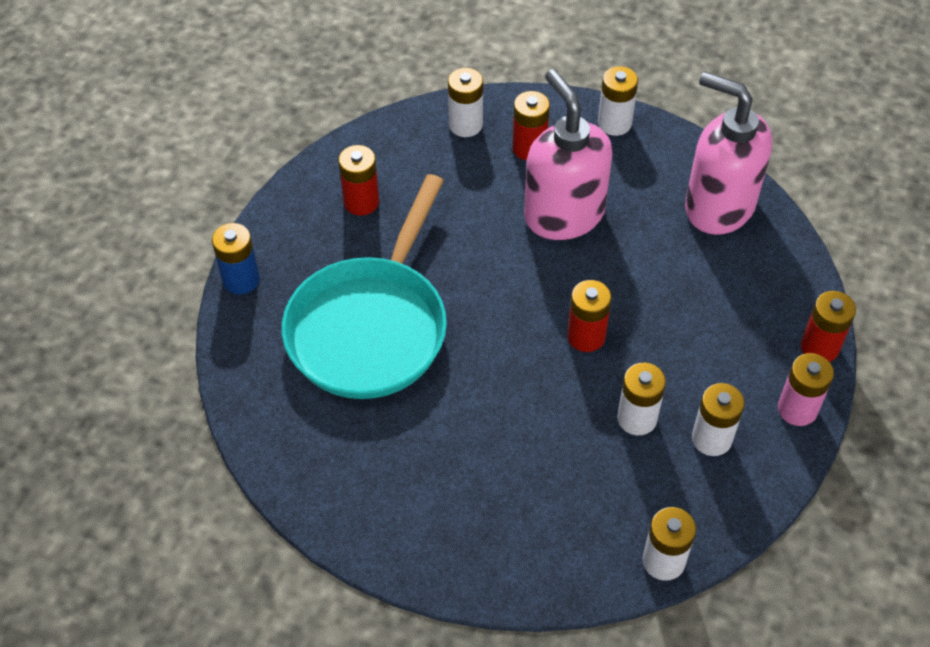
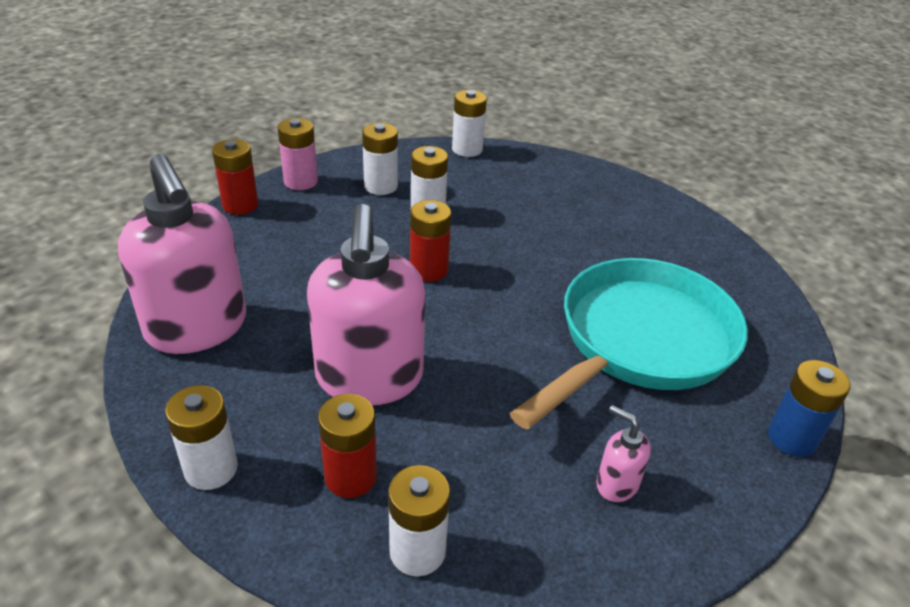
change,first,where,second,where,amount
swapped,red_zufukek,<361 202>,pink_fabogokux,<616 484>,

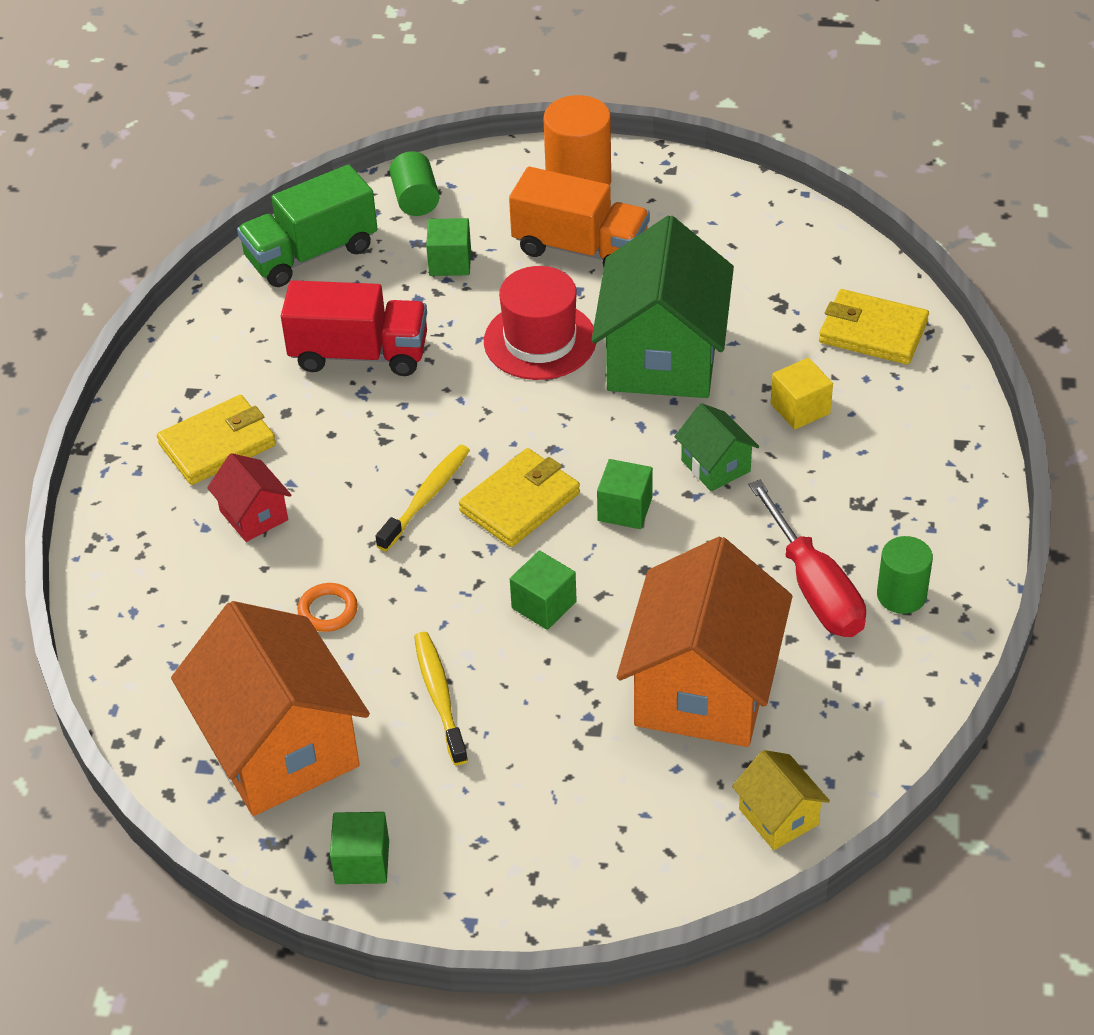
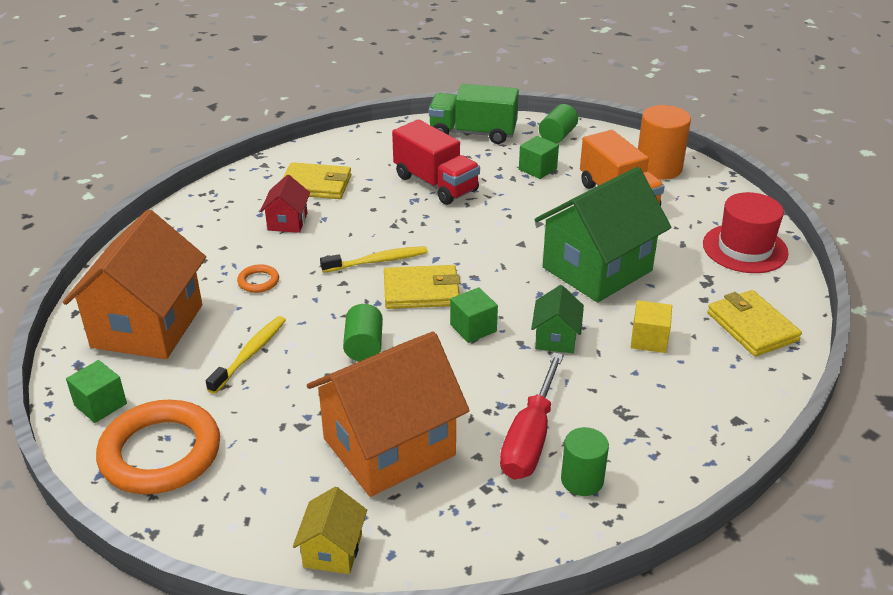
change,first,where,second,where,amount
new,,,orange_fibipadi,<160 453>,
shifted,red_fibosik,<540 340>,,<745 248>,
swapped,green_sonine,<544 605>,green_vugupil,<364 346>,

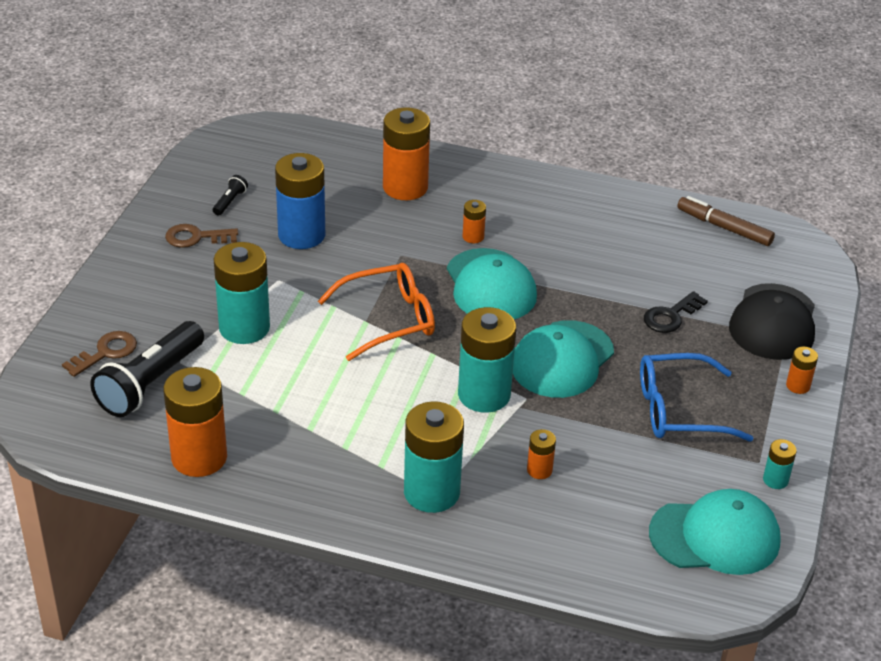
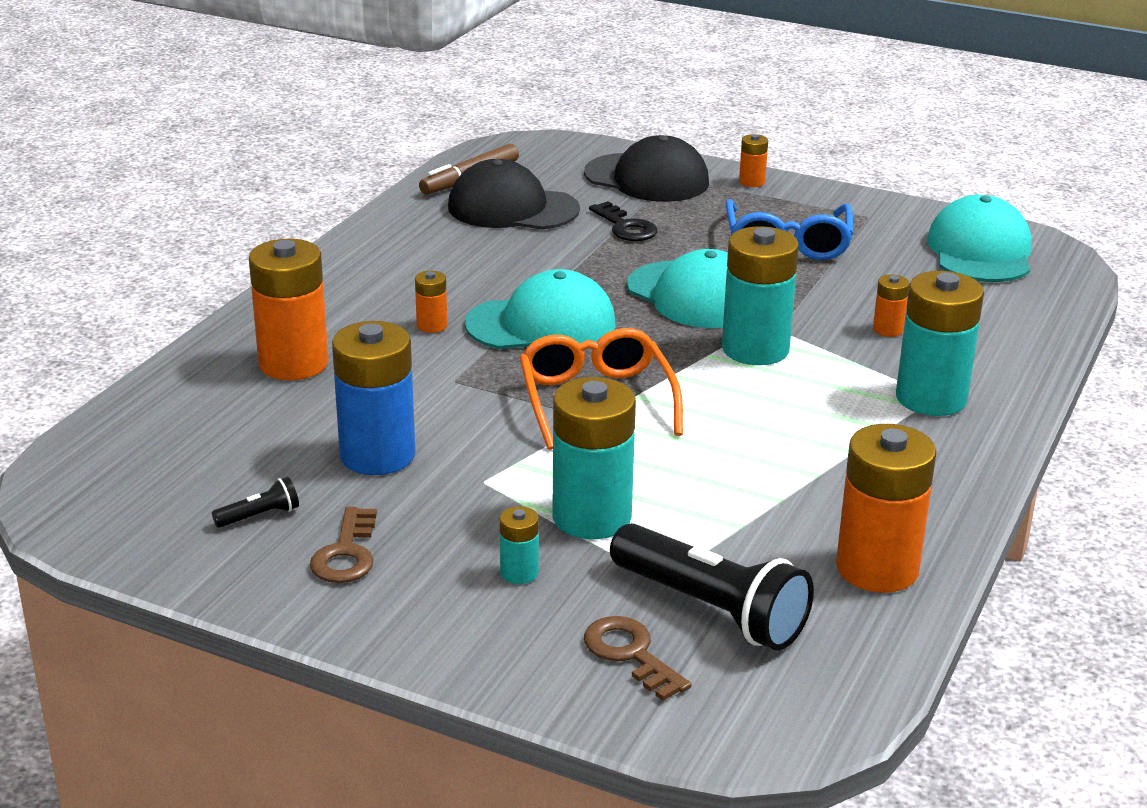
change,first,where,second,where,amount
new,,,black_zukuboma,<512 208>,
shifted,turquoise_zufukek,<775 480>,,<519 573>,
rotated,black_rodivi,<230 202>,,<260 516>,120 degrees clockwise

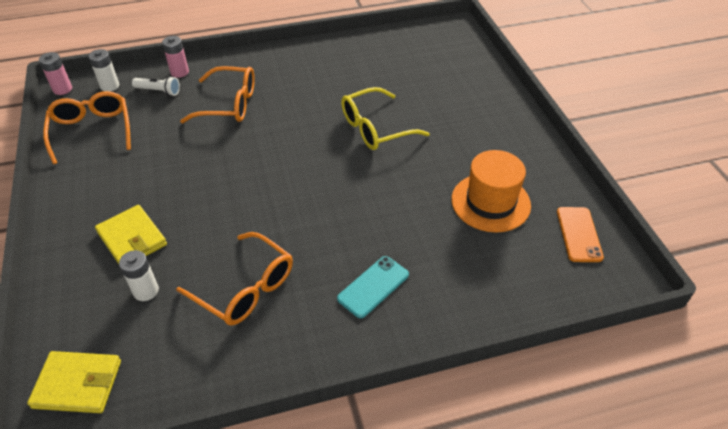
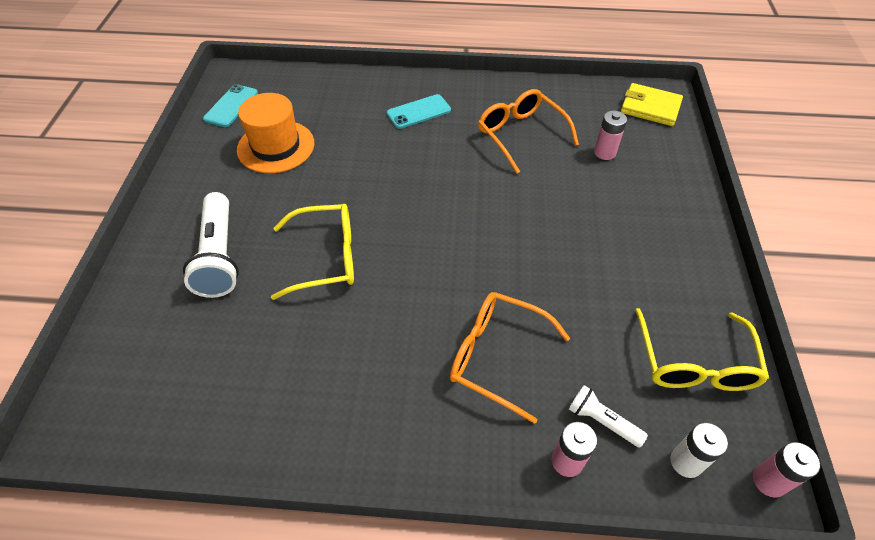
change,first,where,second,where,amount
gone,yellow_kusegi,<132 238>,,,
new,,,white_rodivi,<219 256>,
repainted,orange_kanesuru,<92 131>,yellow_kanesuru,<694 363>,
repainted,white_zufukek,<146 291>,pink_zufukek,<604 152>,
repainted,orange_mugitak,<578 234>,turquoise_mugitak,<231 106>,

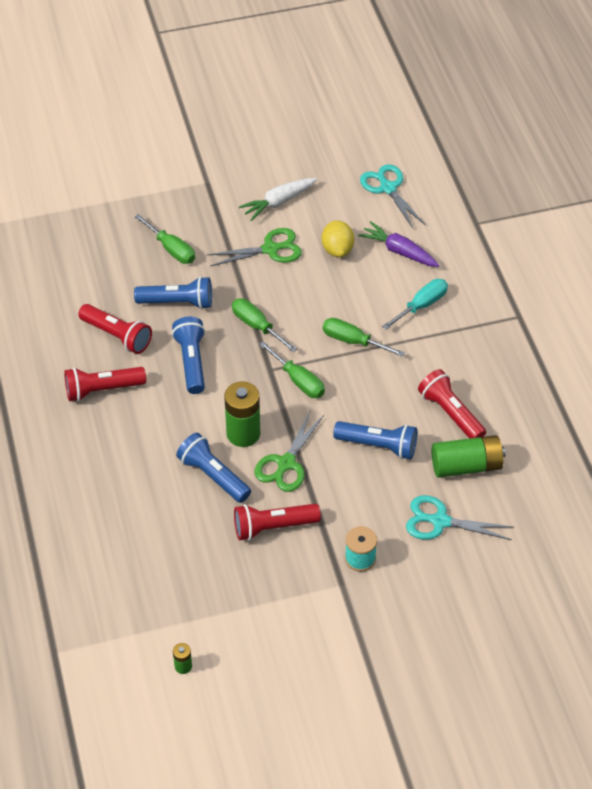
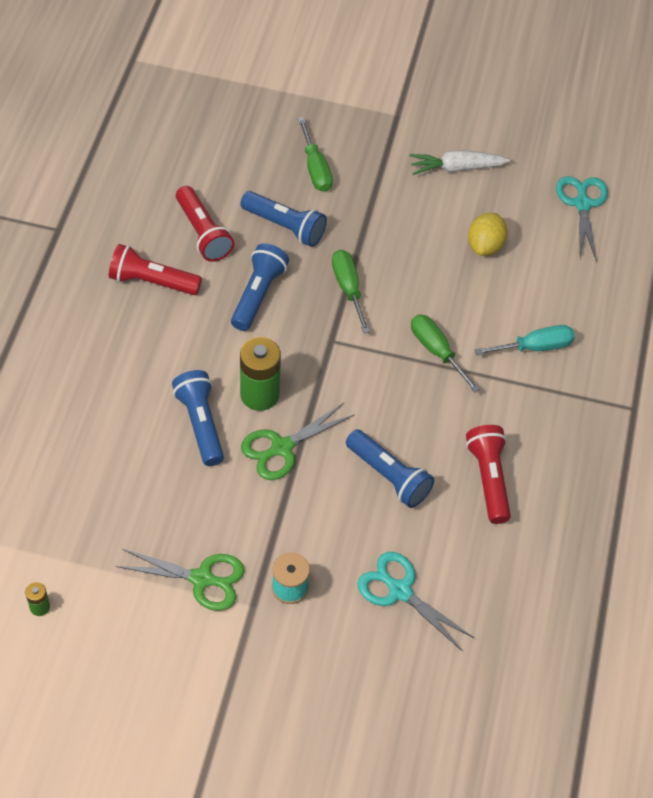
change,first,where,second,where,amount
gone,red_rodivi,<273 527>,,,
gone,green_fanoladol,<298 381>,,,
gone,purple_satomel,<399 251>,,,
gone,green_zufukek,<466 466>,,,
shifted,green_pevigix,<270 249>,,<201 579>,

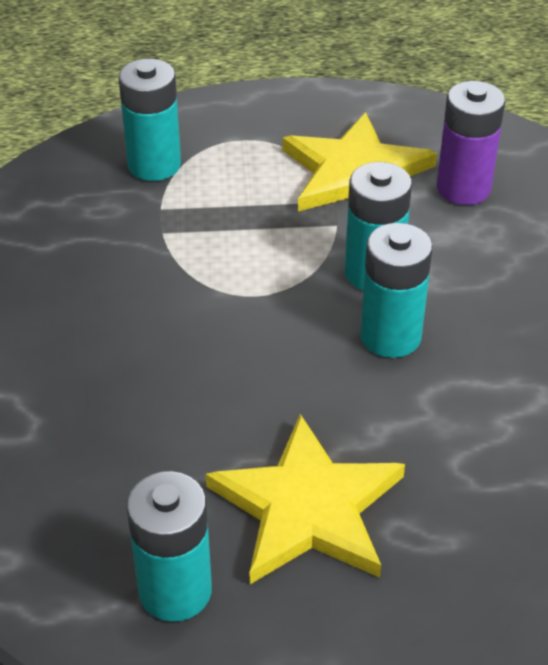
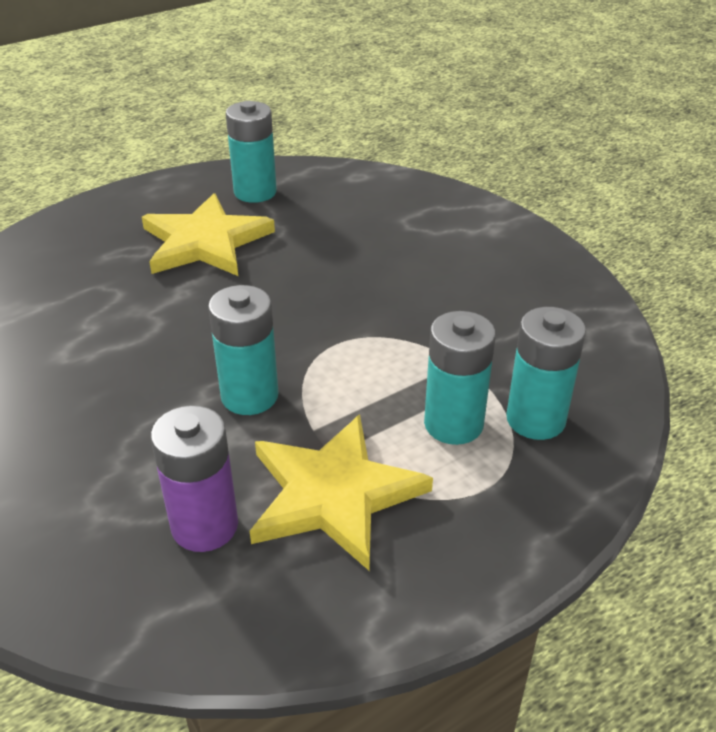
change,first,where,second,where,amount
shifted,turquoise_zufukek,<390 336>,,<453 424>,

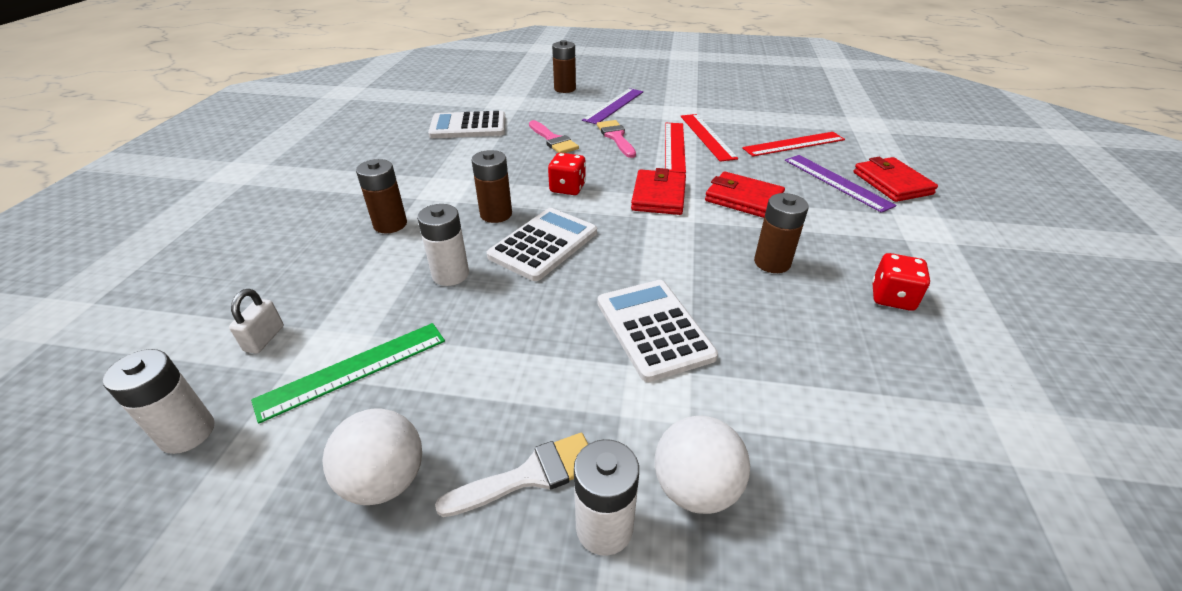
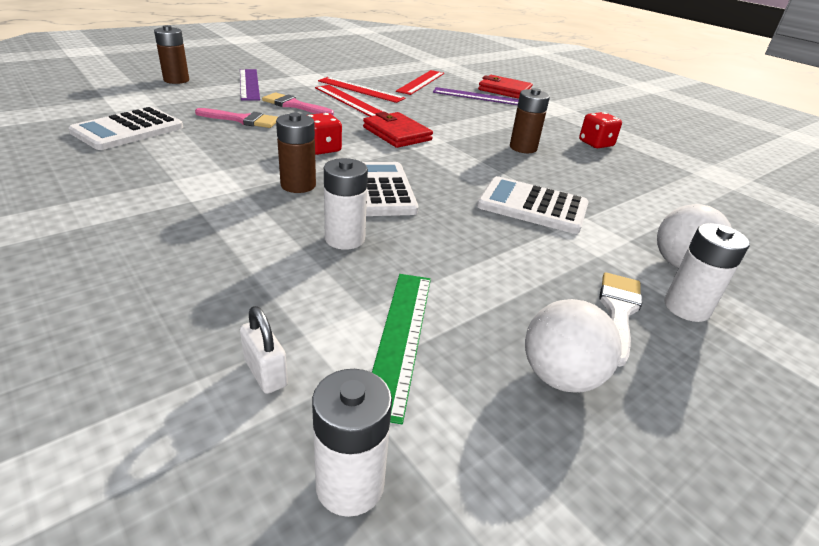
change,first,where,second,where,amount
gone,brown_zufukek,<390 224>,,,
gone,red_kusegi,<743 199>,,,

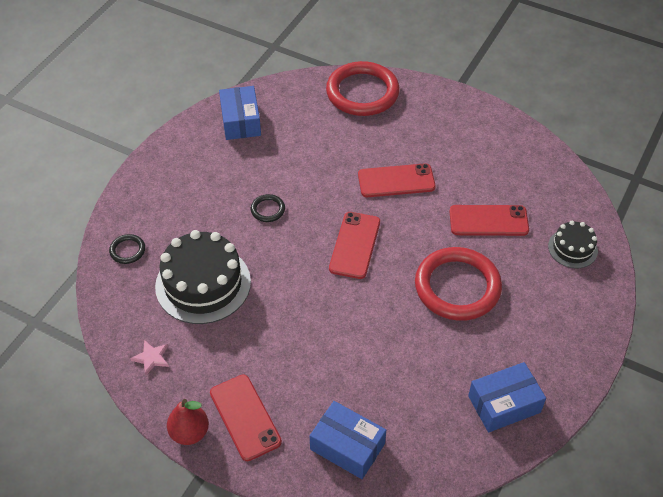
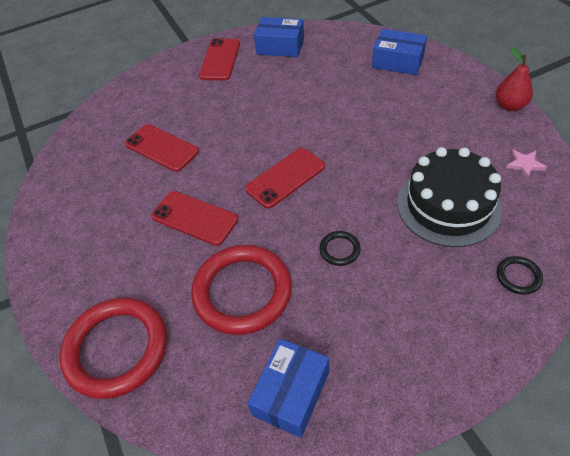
change,first,where,second,where,amount
gone,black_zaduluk,<572 248>,,,
shifted,red_mugitak,<245 417>,,<220 60>,
shifted,red_fibipadi,<457 287>,,<242 292>,
rotated,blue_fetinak,<347 446>,,<398 61>,45 degrees counterclockwise

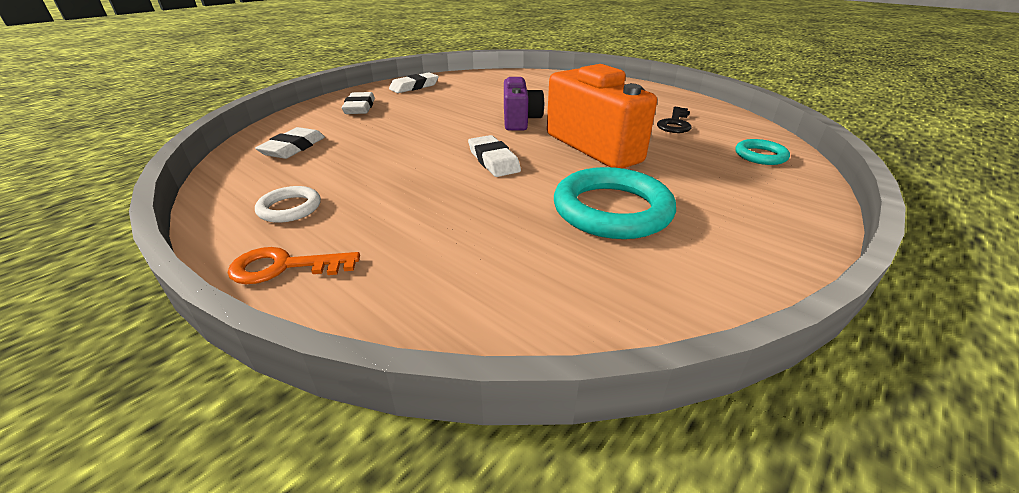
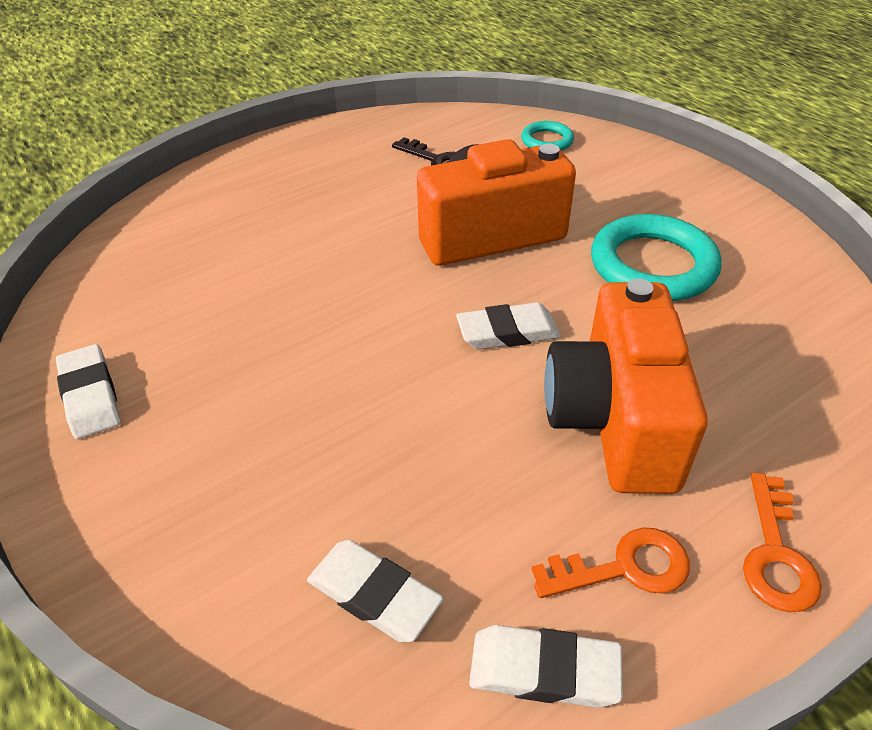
change,first,where,second,where,amount
gone,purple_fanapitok,<520 120>,,,
new,,,orange_fanapitok,<614 420>,
shifted,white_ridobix,<360 107>,,<544 670>,
swapped,white_fibipadi,<290 208>,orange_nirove,<624 567>,

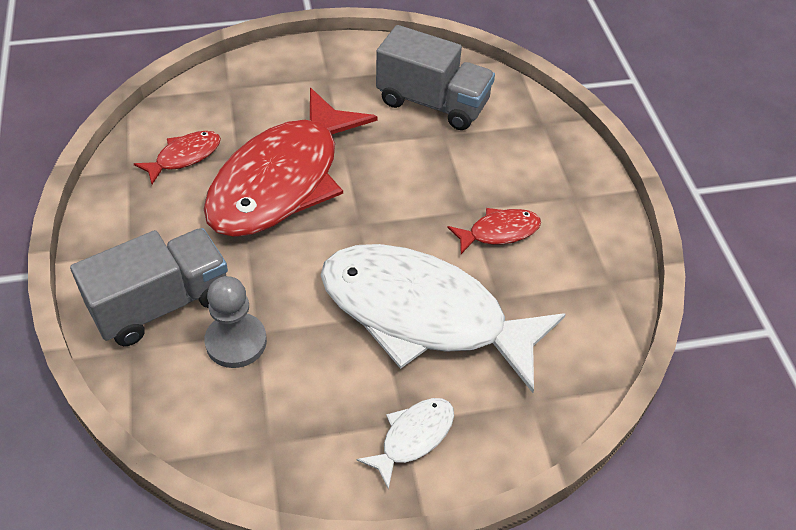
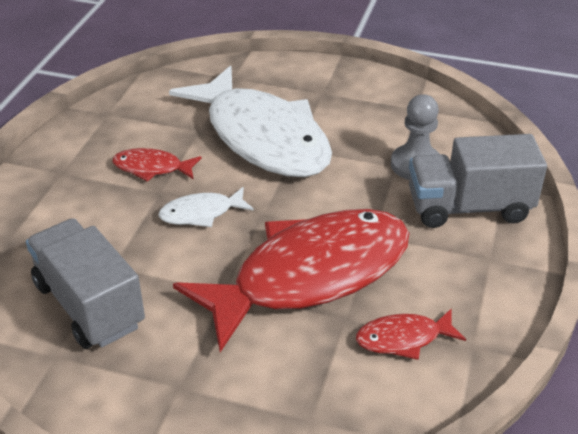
change,first,where,second,where,amount
shifted,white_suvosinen,<413 437>,,<201 213>,

